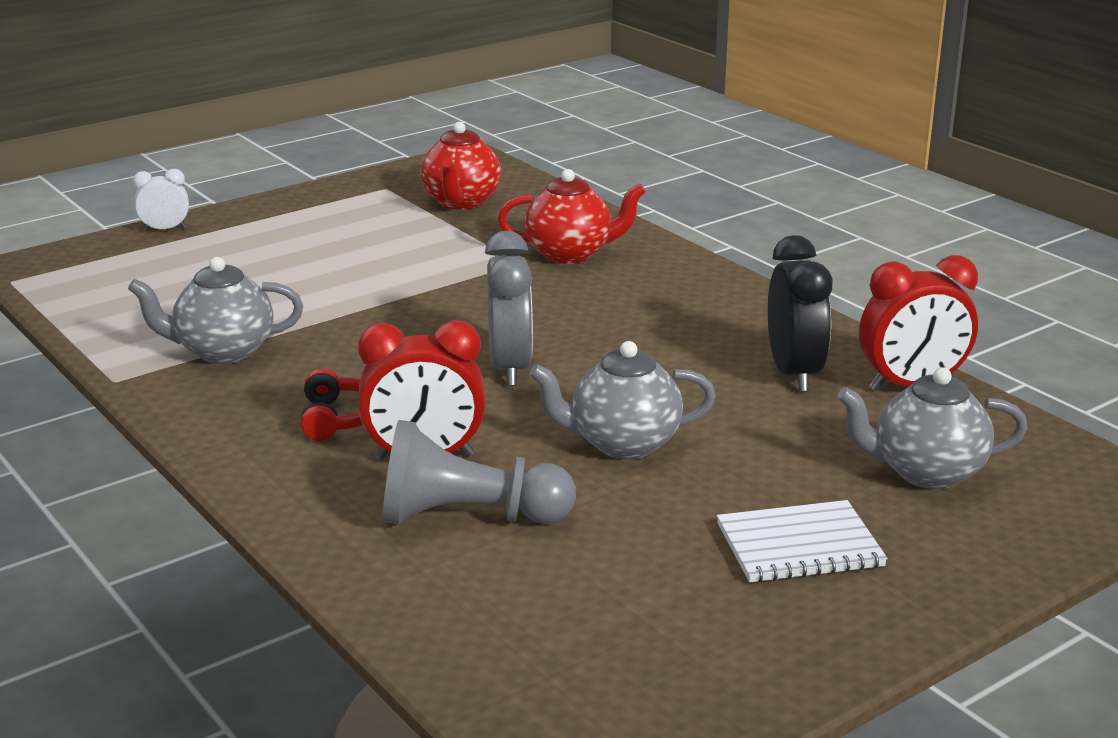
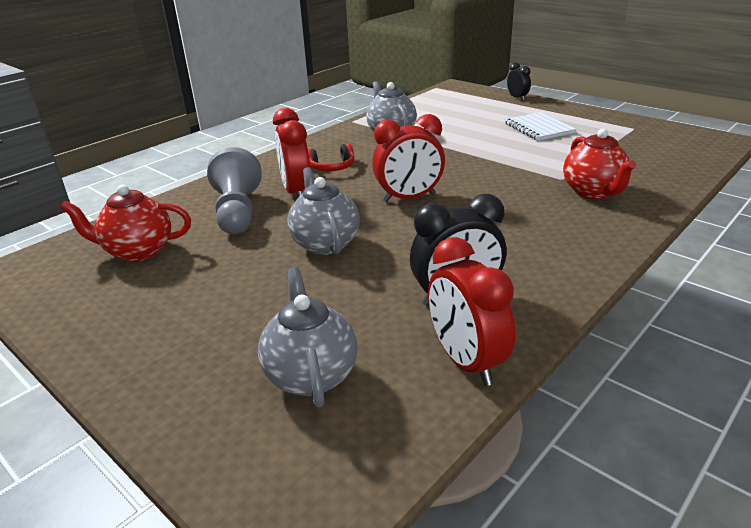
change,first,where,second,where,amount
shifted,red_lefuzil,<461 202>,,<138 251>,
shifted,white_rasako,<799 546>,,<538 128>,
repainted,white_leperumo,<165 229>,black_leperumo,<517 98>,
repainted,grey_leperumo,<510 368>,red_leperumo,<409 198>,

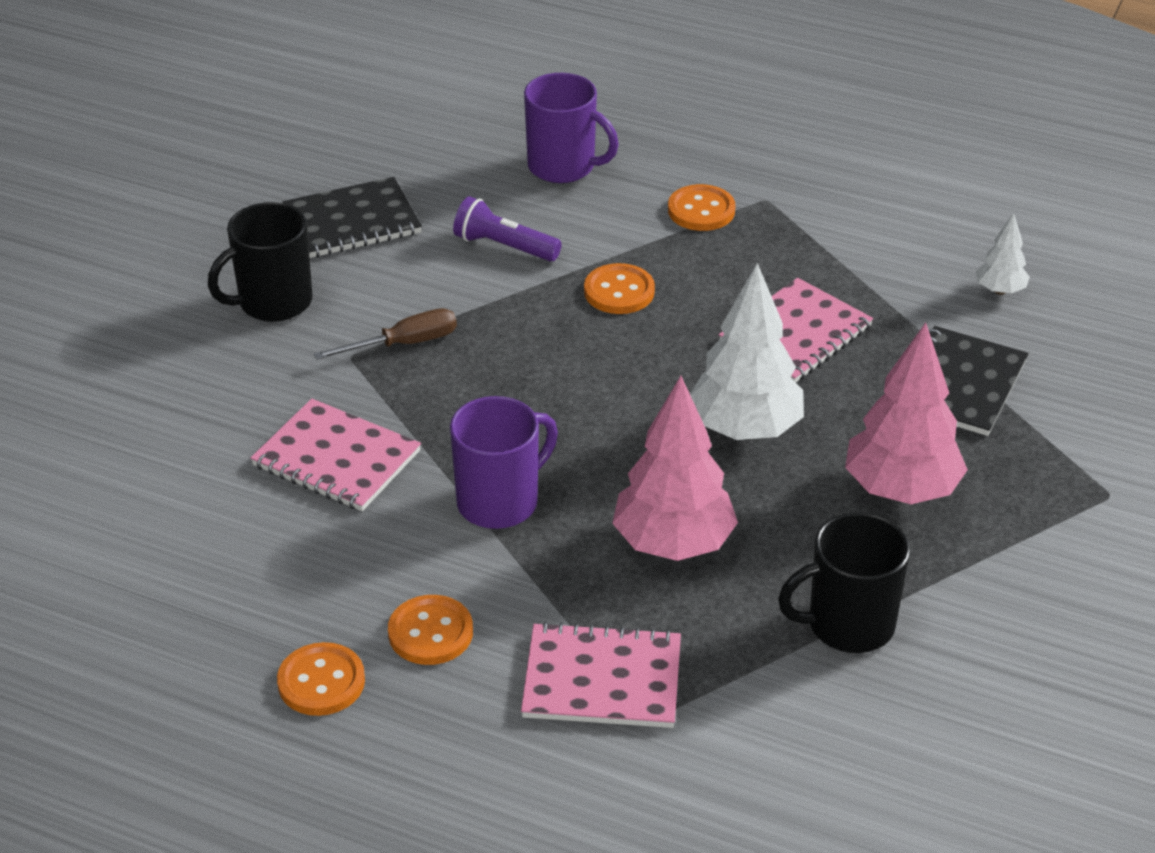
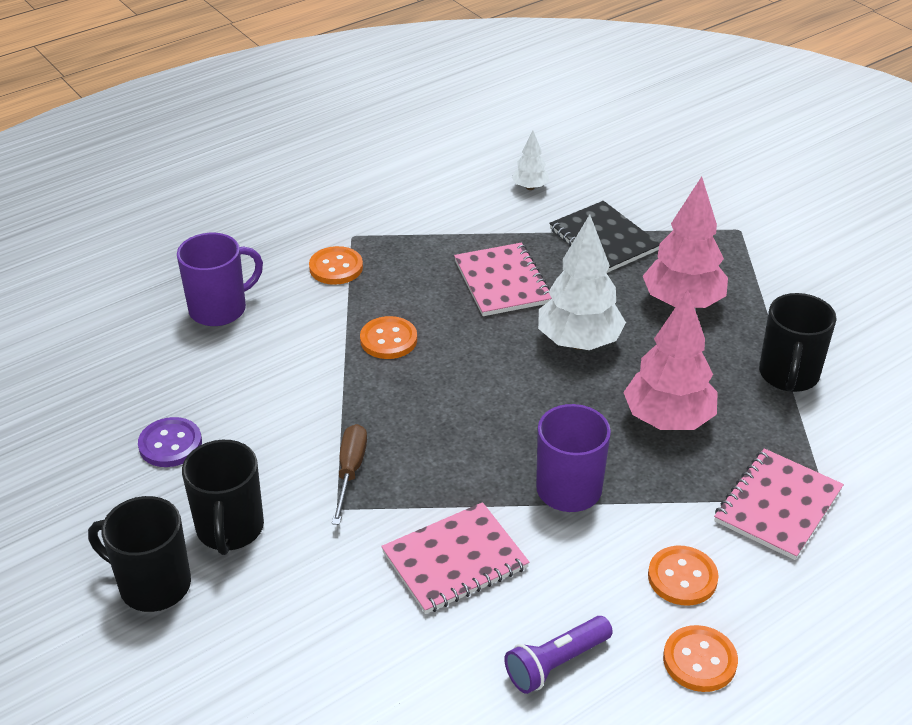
change,first,where,second,where,amount
new,,,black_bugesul,<153 585>,
shifted,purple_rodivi,<504 247>,,<556 663>,
swapped,black_rasako,<352 221>,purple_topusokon,<170 444>,

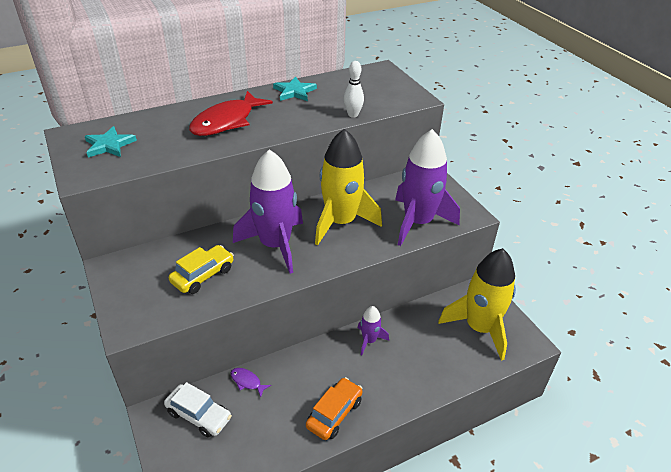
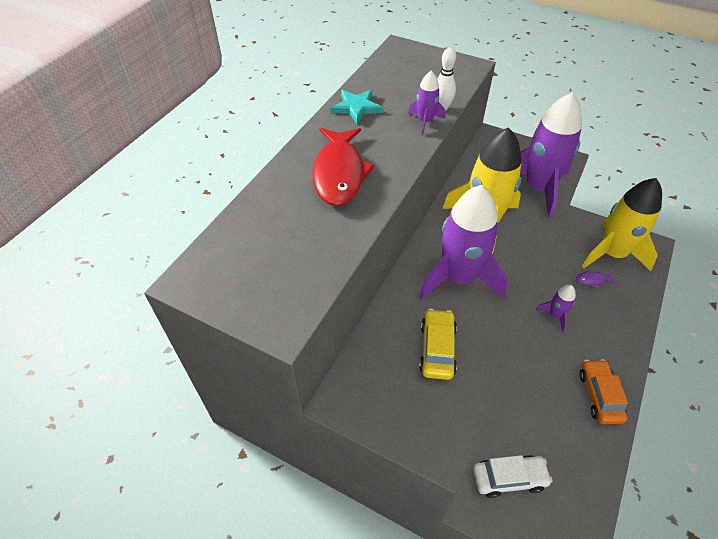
change,first,where,second,where,amount
gone,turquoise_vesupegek,<109 145>,,,
new,,,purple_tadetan,<425 122>,
shifted,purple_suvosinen,<247 381>,,<592 280>,

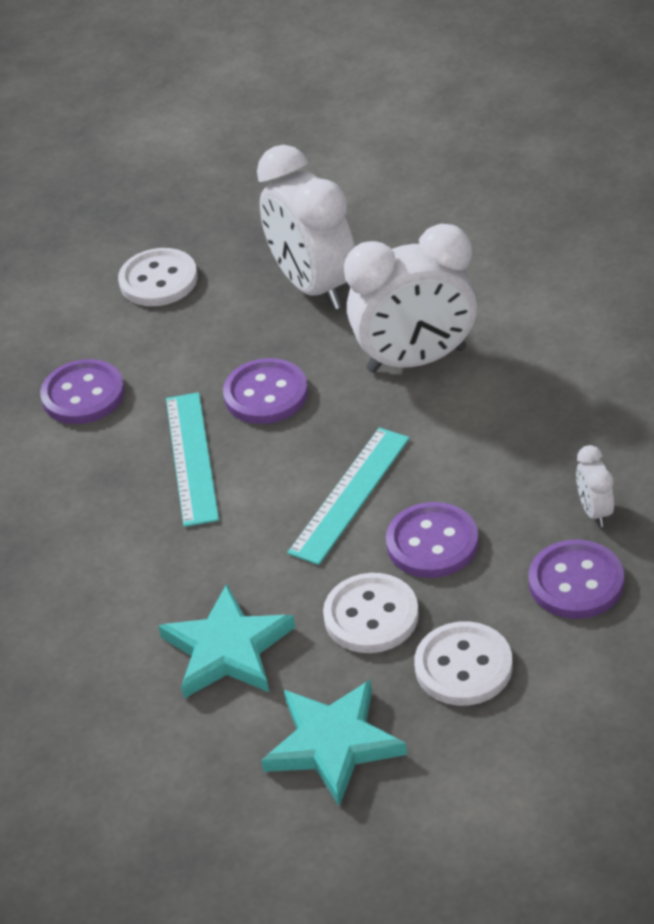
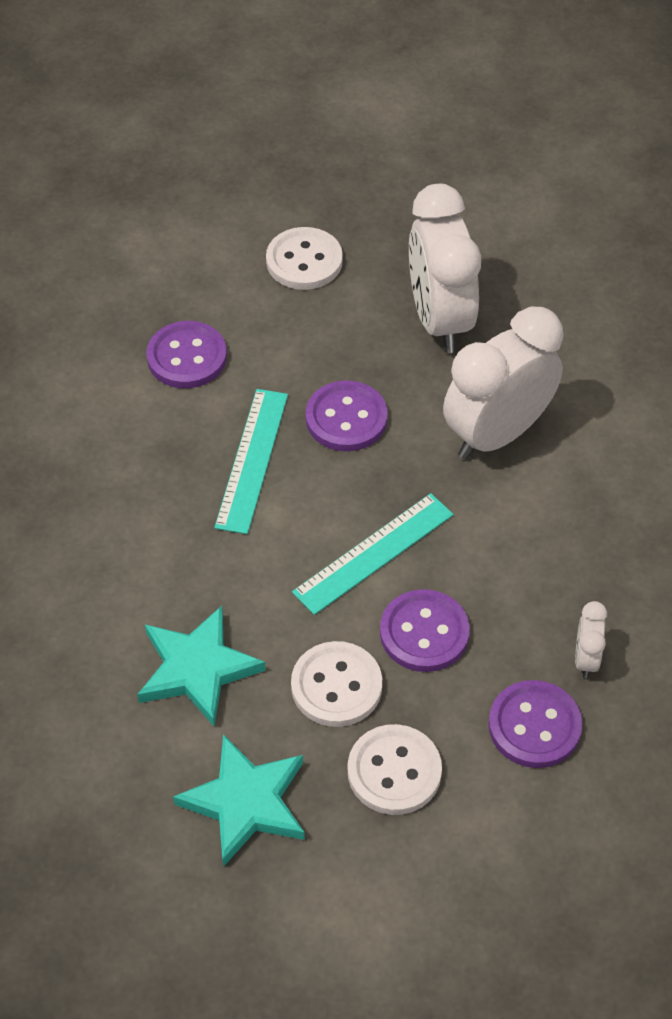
change,first,where,second,where,amount
rotated,white_leperumo,<416 360>,,<497 434>,135 degrees clockwise

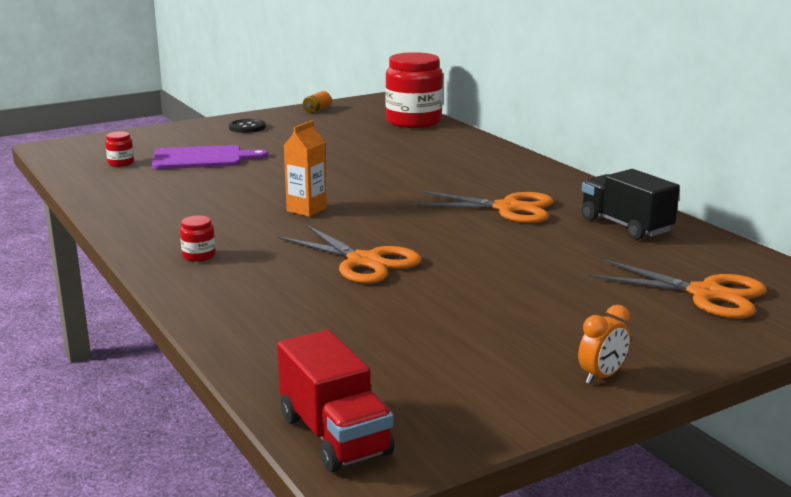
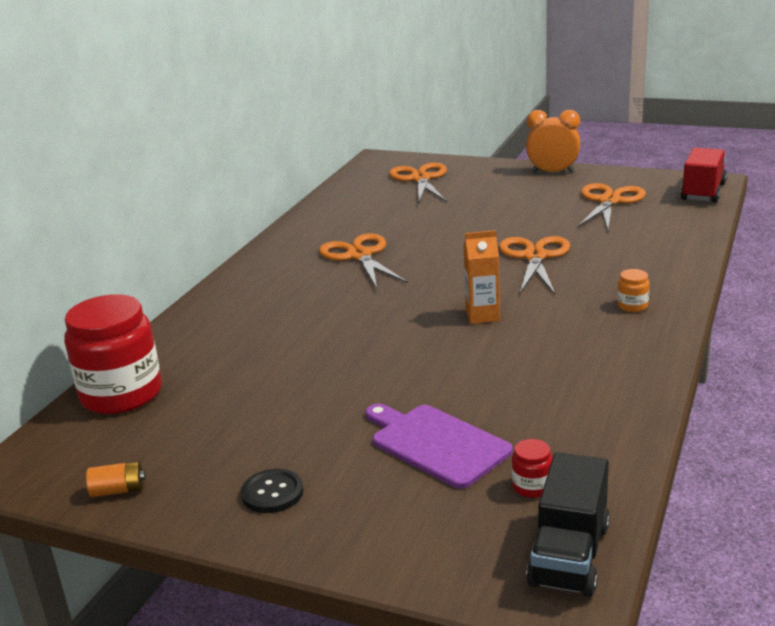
change,first,where,second,where,amount
new,,,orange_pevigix,<609 201>,
shifted,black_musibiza,<625 226>,,<569 555>,
repainted,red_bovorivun,<199 256>,orange_bovorivun,<632 306>,
scaled,orange_leperumo,<602 376>,,<552 172>,x1.66

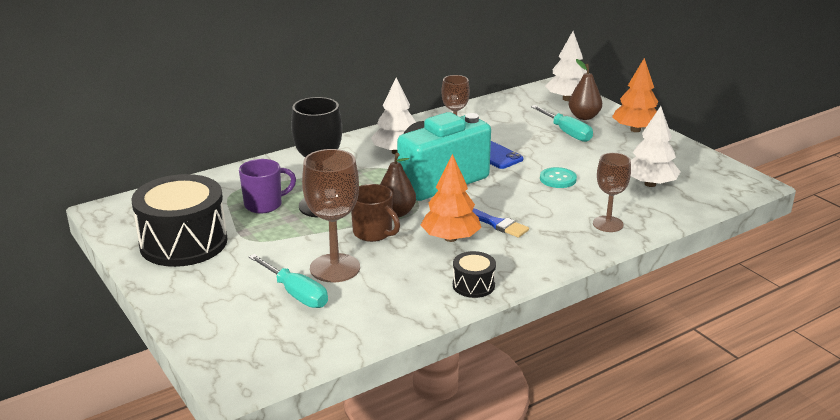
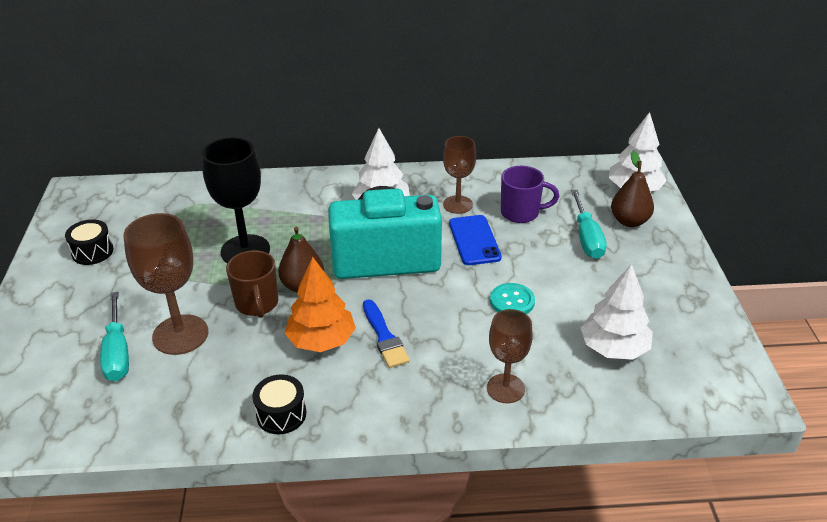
change,first,where,second,where,amount
gone,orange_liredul,<635 130>,,,
shifted,purple_bugesul,<264 205>,,<521 213>,
scaled,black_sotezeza,<183 243>,,<92 252>,x0.46

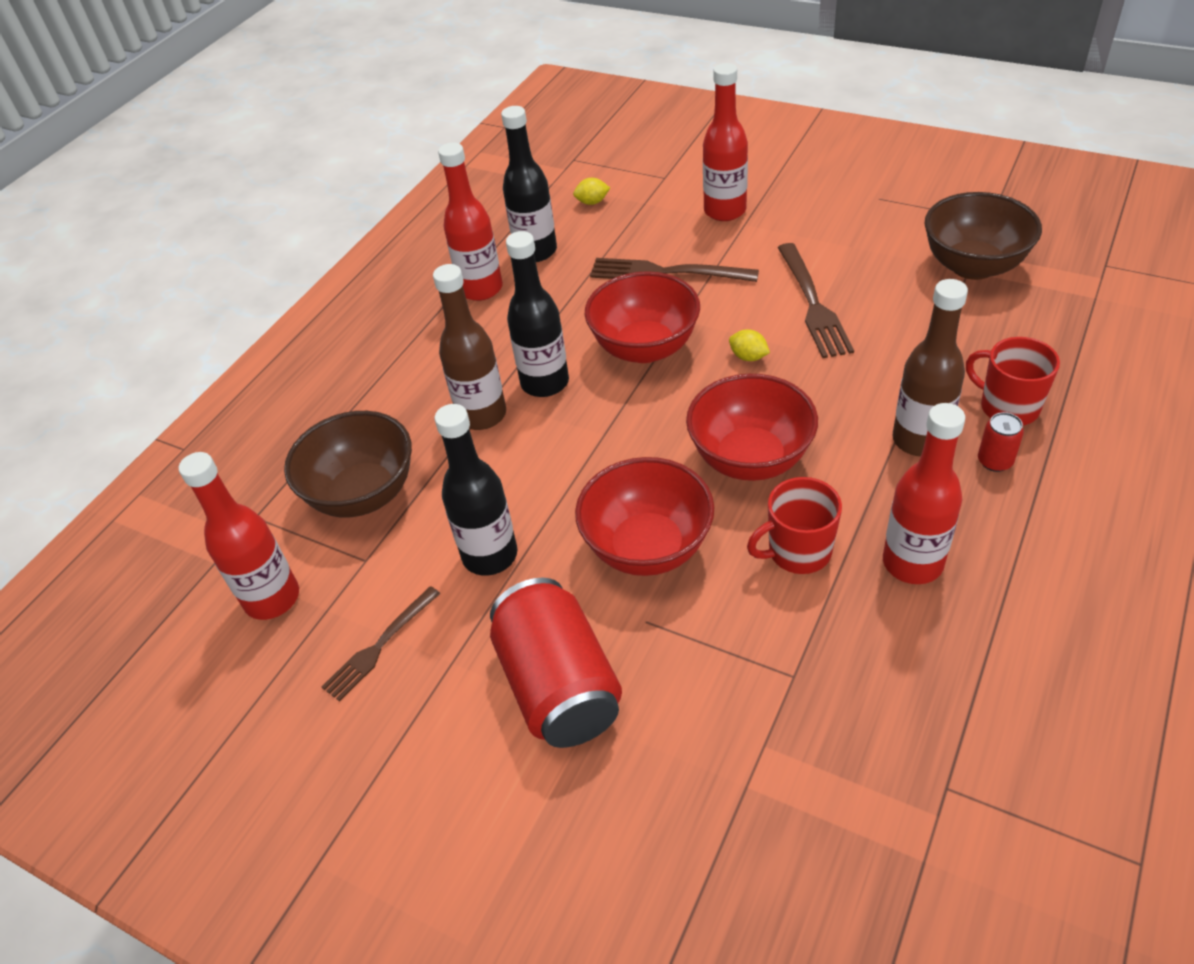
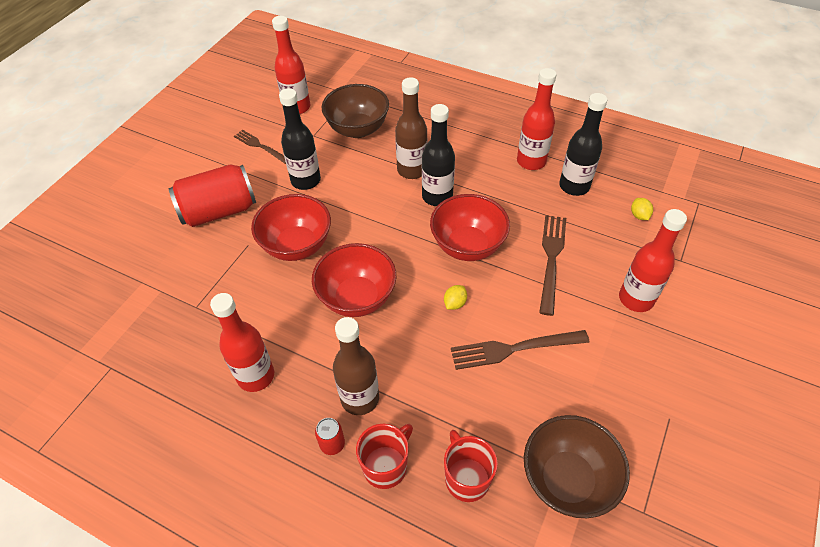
change,first,where,second,where,amount
shifted,red_bugesul,<798 552>,,<466 478>,

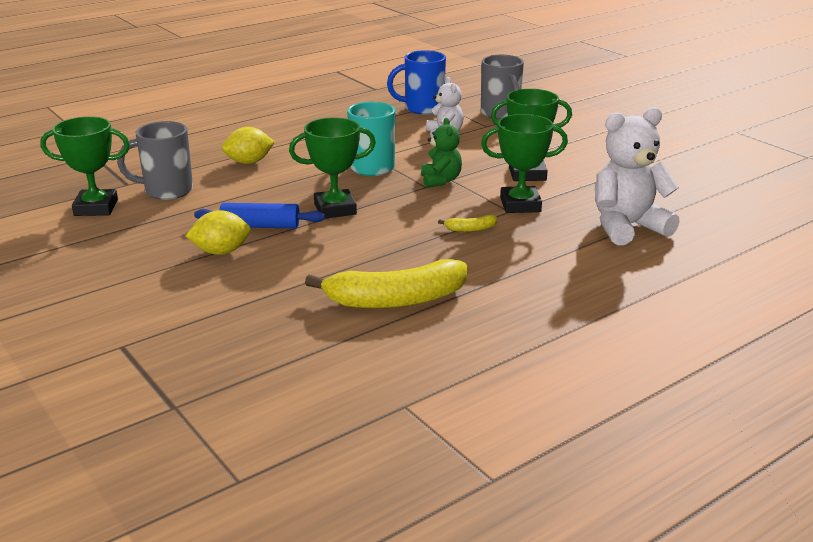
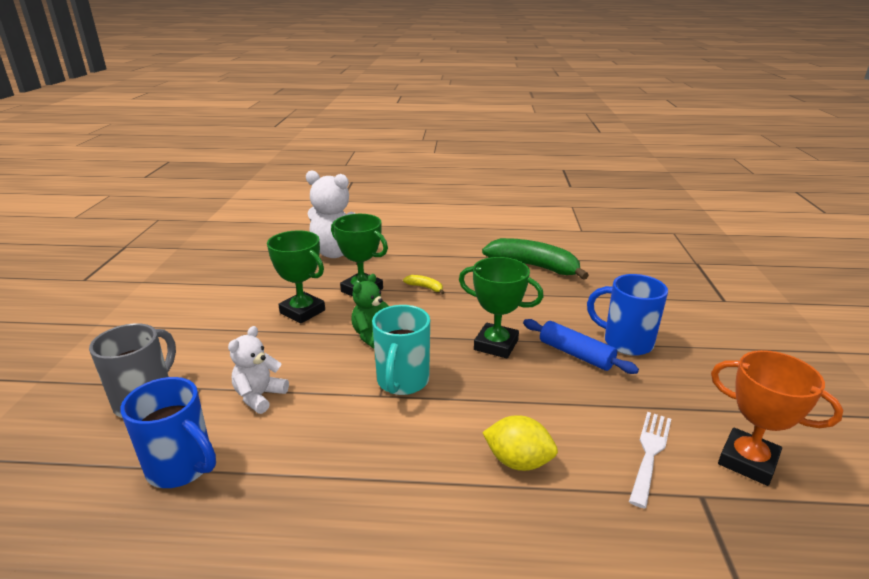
change,first,where,second,where,amount
swapped,grey_bugesul,<166 191>,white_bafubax,<650 452>,
swapped,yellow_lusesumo,<221 252>,blue_bugesul,<625 342>,
repainted,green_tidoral,<96 208>,orange_tidoral,<747 461>,
repainted,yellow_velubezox,<396 300>,green_velubezox,<533 266>,

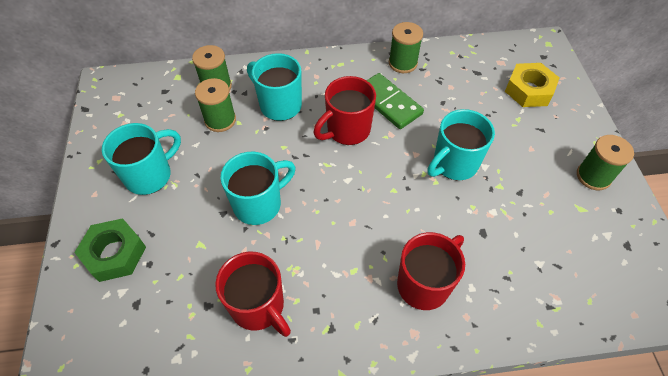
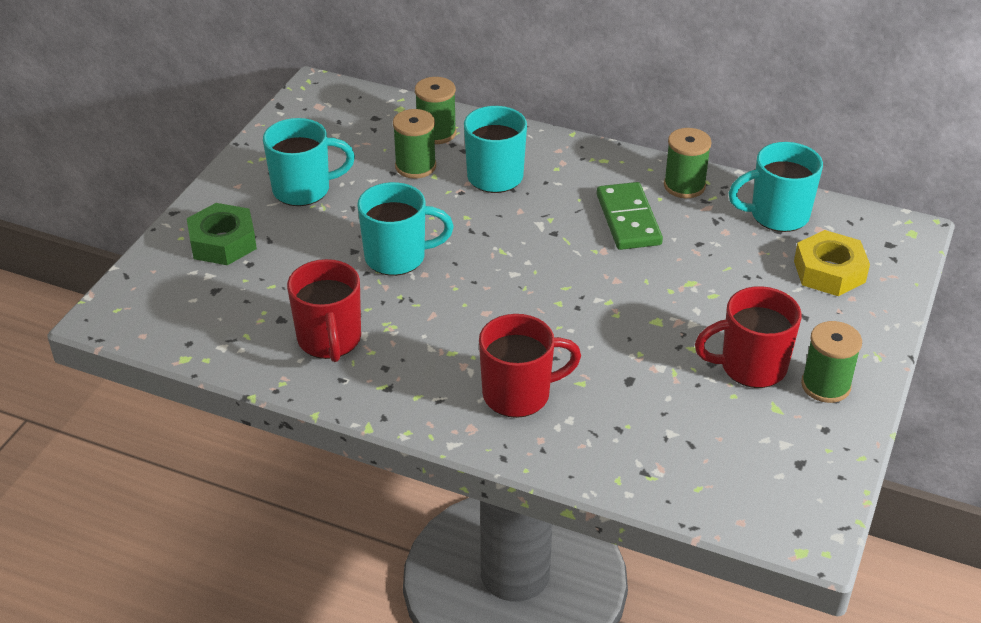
change,first,where,second,where,amount
shifted,red_bugesul,<347 130>,,<751 367>,
shifted,turquoise_bugesul,<454 164>,,<777 215>,

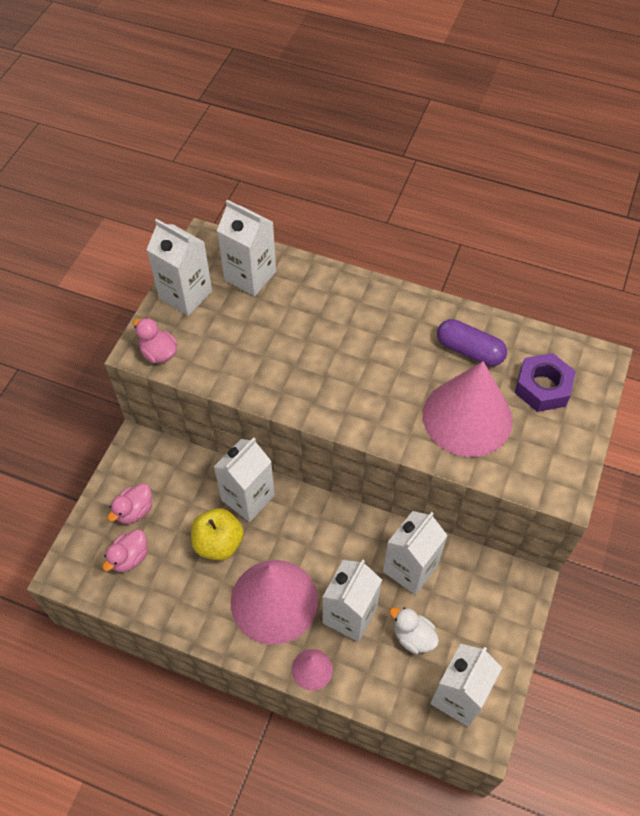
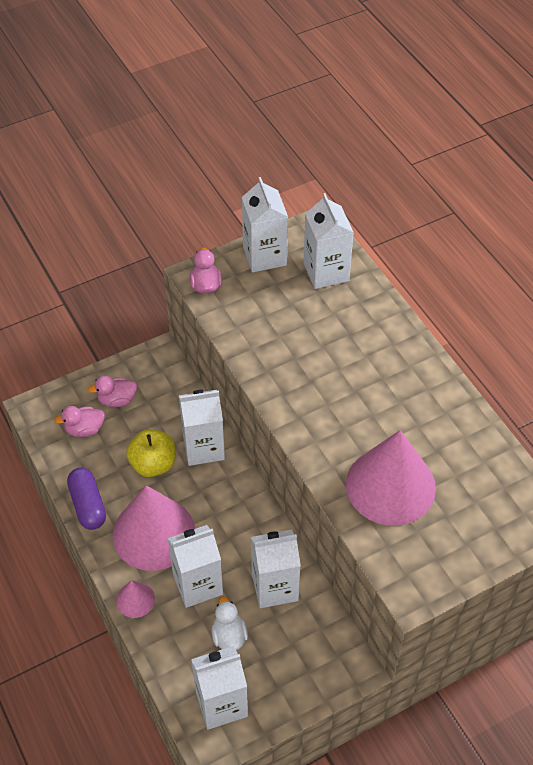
change,first,where,second,where,amount
gone,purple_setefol,<542 387>,,,
shifted,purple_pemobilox,<469 350>,,<88 505>,

